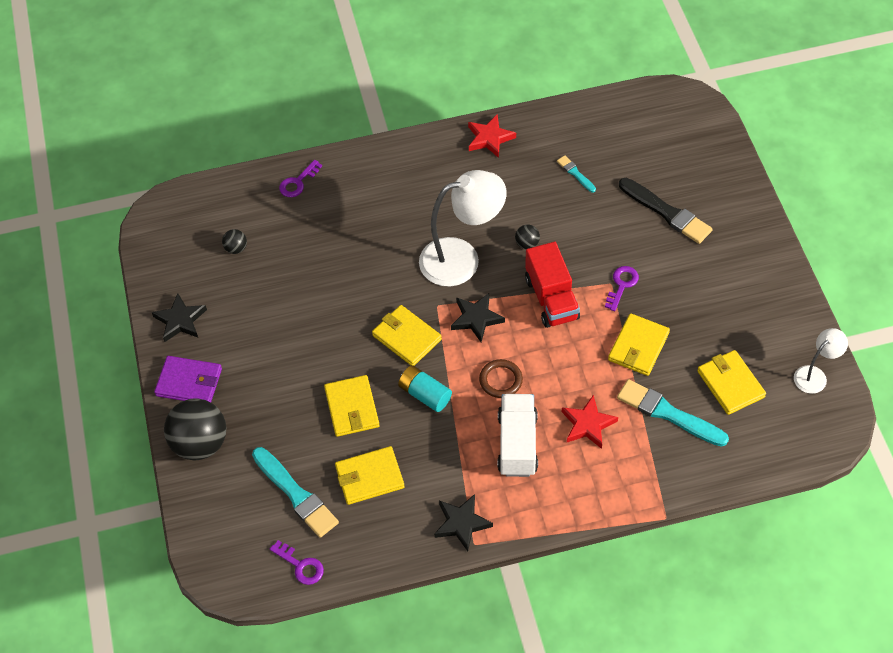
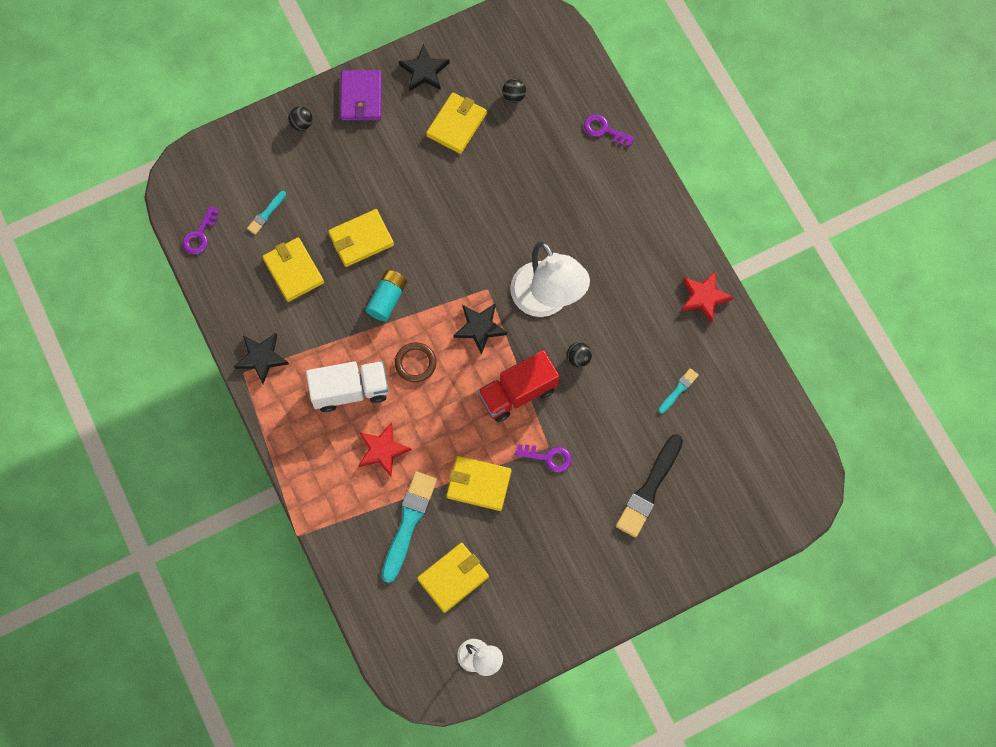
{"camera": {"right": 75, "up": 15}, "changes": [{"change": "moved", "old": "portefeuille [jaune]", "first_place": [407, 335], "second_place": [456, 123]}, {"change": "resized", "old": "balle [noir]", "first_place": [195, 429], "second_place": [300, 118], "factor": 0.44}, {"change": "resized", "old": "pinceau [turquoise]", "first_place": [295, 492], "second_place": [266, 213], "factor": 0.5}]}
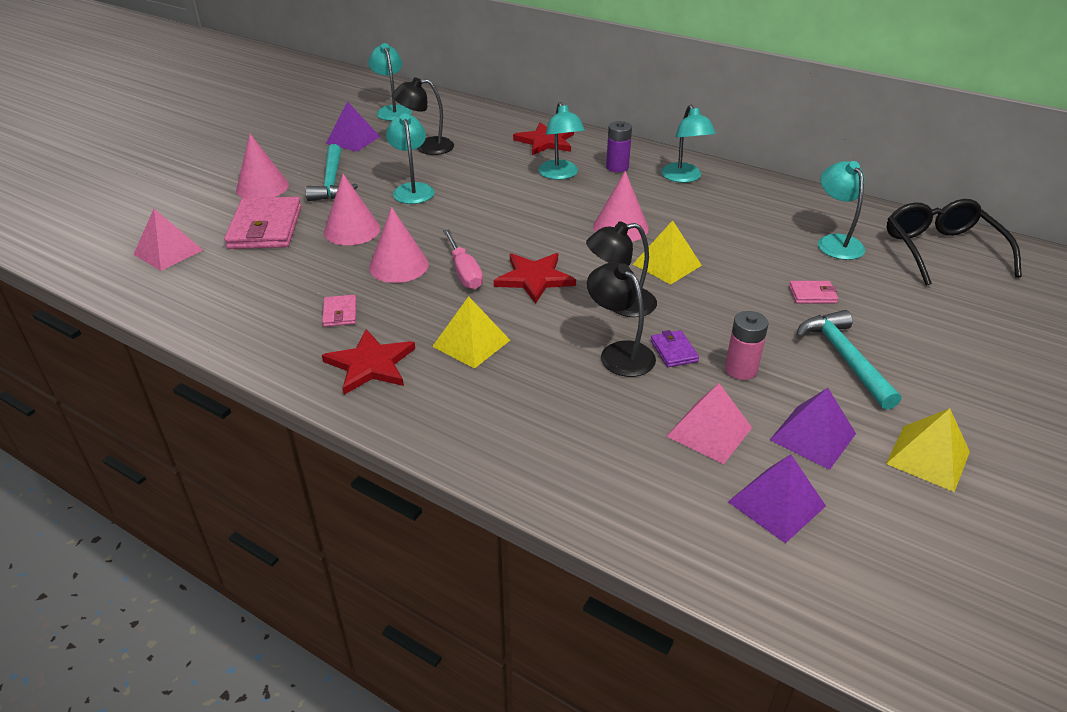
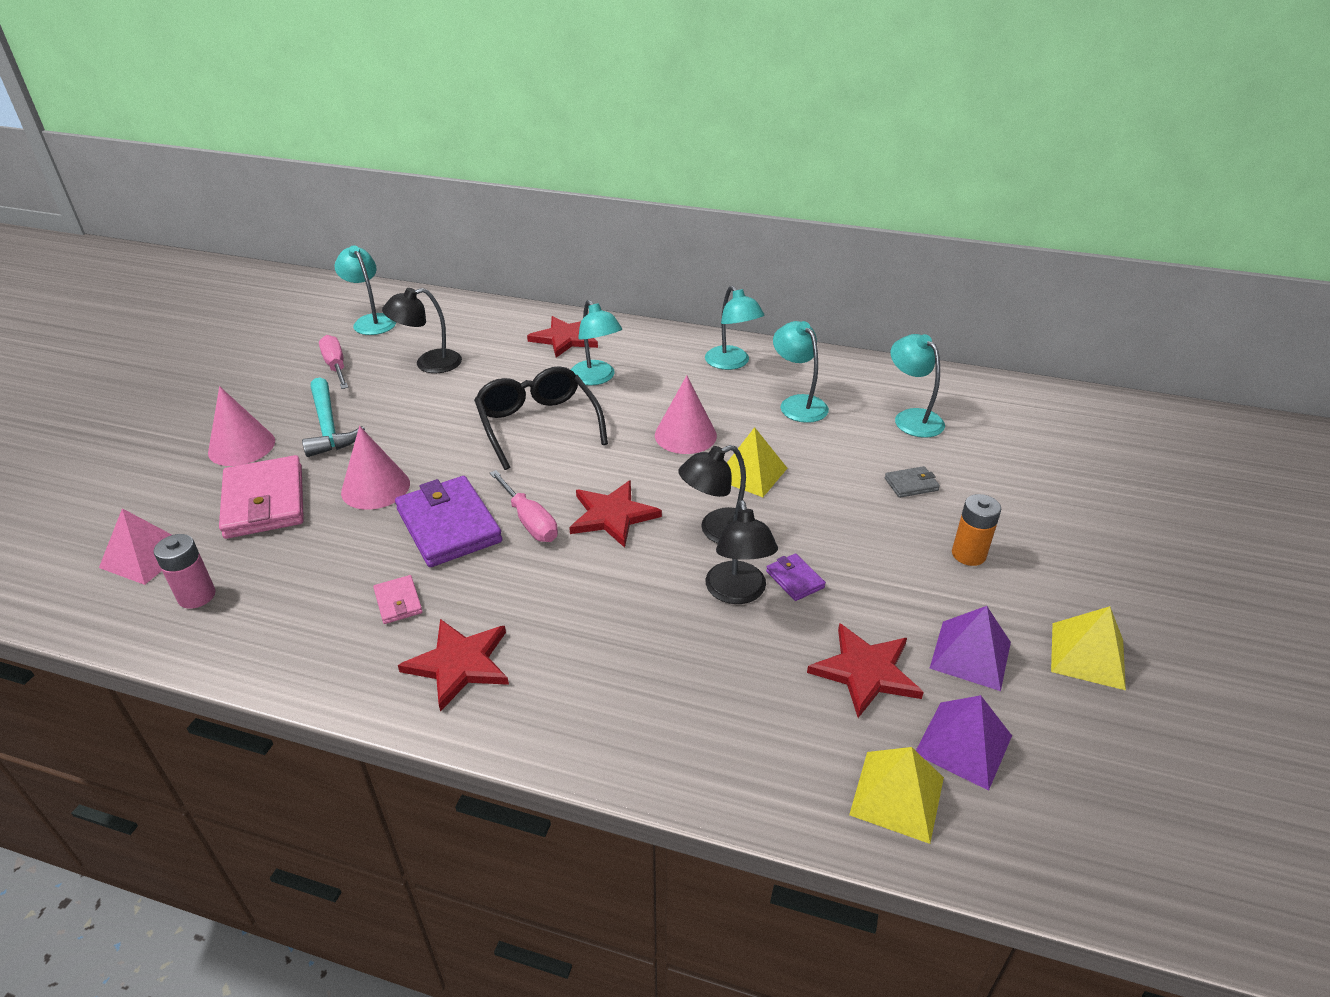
{"camera": {"right": -15, "up": 0}, "changes": [{"change": "removed", "old": "pile [violet]", "first_place": [619, 146]}, {"change": "moved", "old": "lampe [turquoise]", "first_place": [410, 158], "second_place": [801, 372]}, {"change": "moved", "old": "pyramide [jaune]", "first_place": [471, 332], "second_place": [896, 795]}, {"change": "moved", "old": "pile [rose]", "first_place": [746, 345], "second_place": [184, 571]}, {"change": "moved", "old": "lunettes [noir]", "first_place": [954, 242], "second_place": [541, 418]}, {"change": "replaced", "old": "pyramide [violet]", "new": "tournevis [rose]", "first_place": [353, 126], "second_place": [333, 362]}, {"change": "replaced", "old": "cône [rose]", "new": "portefeuille [violet]", "first_place": [399, 245], "second_place": [448, 521]}, {"change": "replaced", "old": "pyramide [rose]", "new": "étoile [rouge]", "first_place": [709, 423], "second_place": [865, 670]}, {"change": "replaced", "old": "marteau [turquoise]", "new": "pile [orange]", "first_place": [848, 360], "second_place": [976, 530]}, {"change": "recoloured", "old": "portefeuille [rose]", "new": "portefeuille [gris]", "first_place": [813, 292], "second_place": [912, 482]}, {"change": "turned", "old": "lampe [noir]", "first_place": [621, 319], "second_place": [741, 552], "degrees": -135}]}
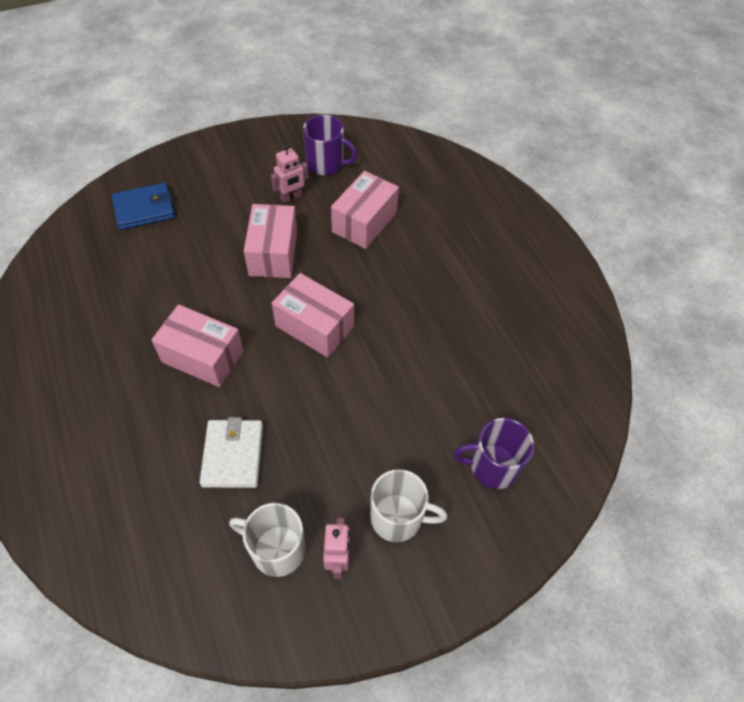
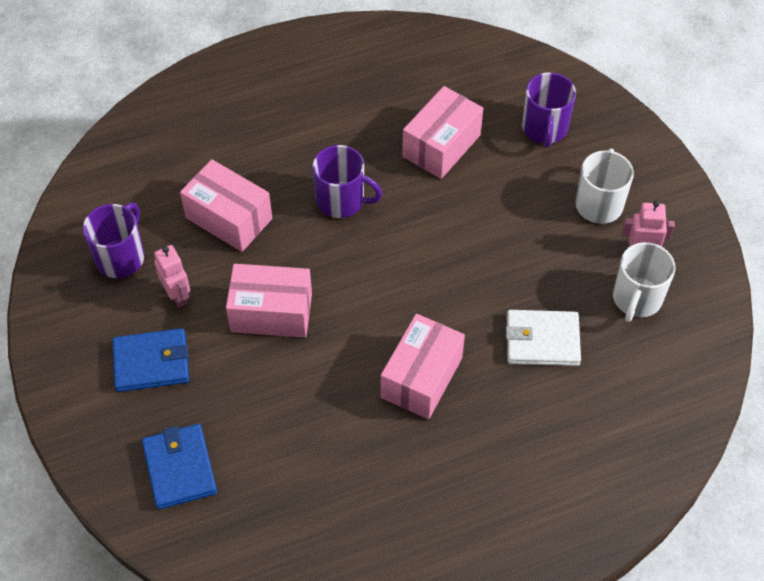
{"camera": {"right": -85, "up": 0}, "changes": [{"change": "added", "new": "portefeuille [bleu]", "second_place": [150, 360]}, {"change": "added", "new": "tasse [violet]", "second_place": [347, 181]}, {"change": "moved", "old": "boîte [rose]", "first_place": [313, 315], "second_place": [442, 132]}]}
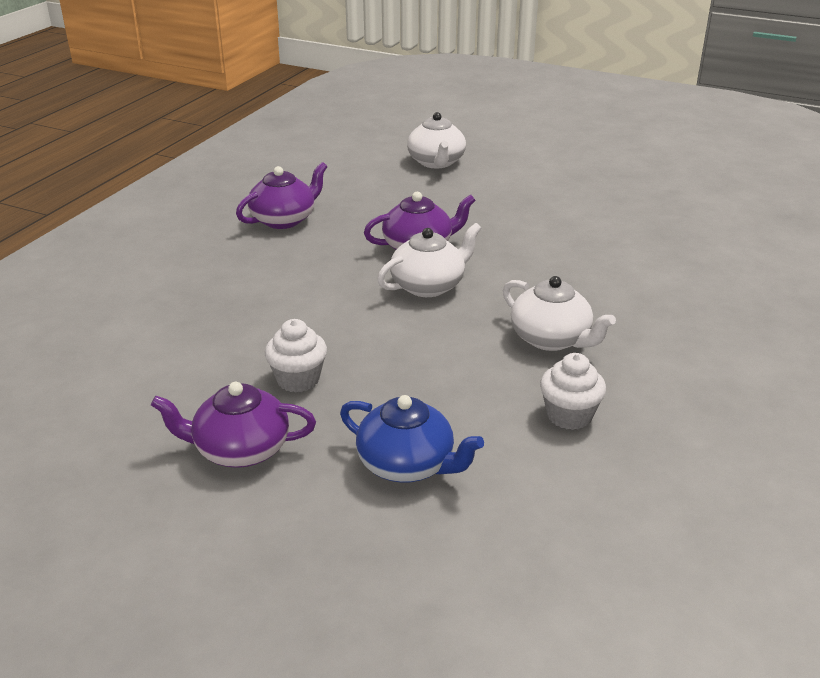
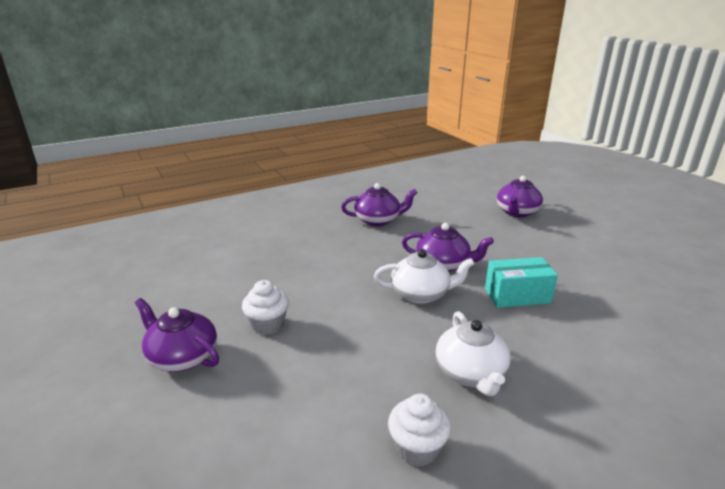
{"camera": {"right": 35, "up": -5}, "changes": [{"change": "removed", "old": "théière [bleu]", "first_place": [412, 439]}, {"change": "added", "new": "boîte [turquoise]", "second_place": [521, 282]}, {"change": "recoloured", "old": "théière [blanc]", "new": "théière [violet]", "first_place": [436, 140], "second_place": [520, 196]}]}
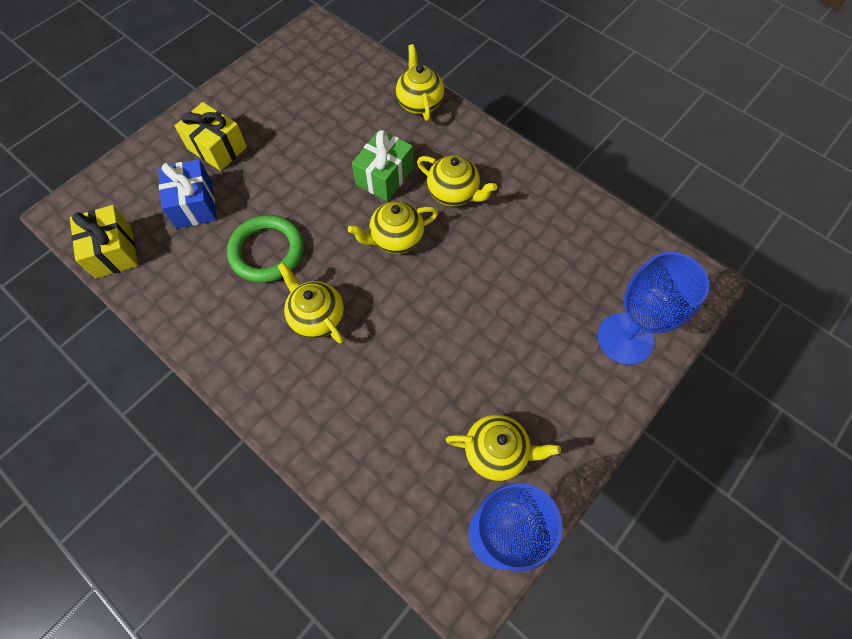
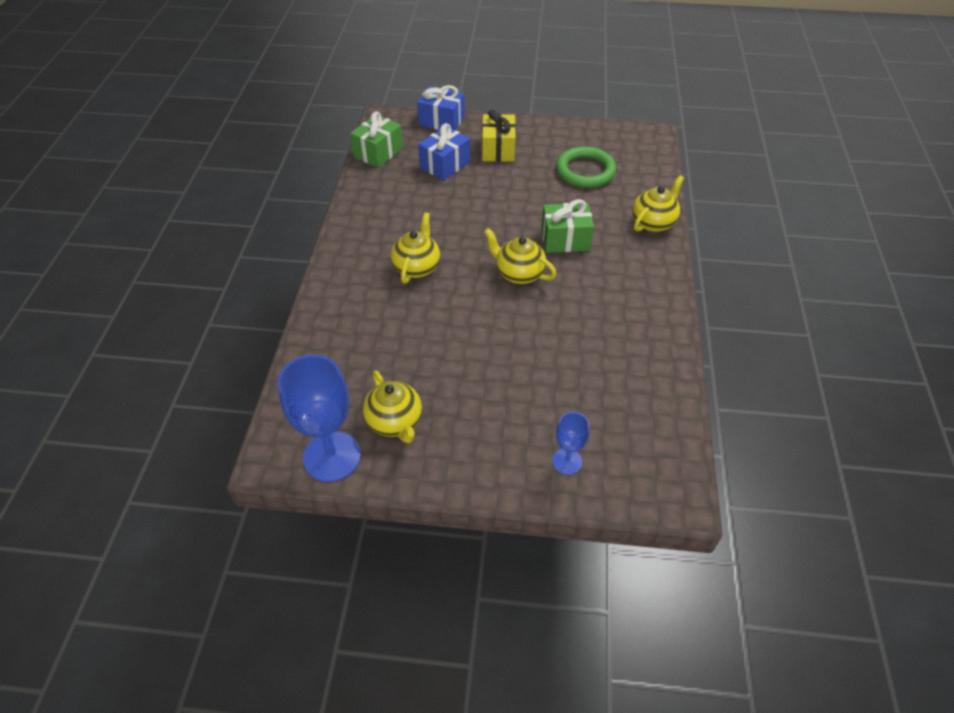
{"camera": {"right": 55, "up": -15}, "changes": [{"change": "removed", "old": "théière [jaune]", "first_place": [457, 180]}, {"change": "added", "new": "cadeau [bleu]", "second_place": [441, 108]}, {"change": "moved", "old": "anneau [vert]", "first_place": [265, 249], "second_place": [586, 167]}, {"change": "recoloured", "old": "cadeau [jaune]", "new": "cadeau [vert]", "first_place": [104, 242], "second_place": [376, 139]}, {"change": "resized", "old": "verre à pied [bleu]", "first_place": [654, 308], "second_place": [571, 443], "factor": 0.52}]}
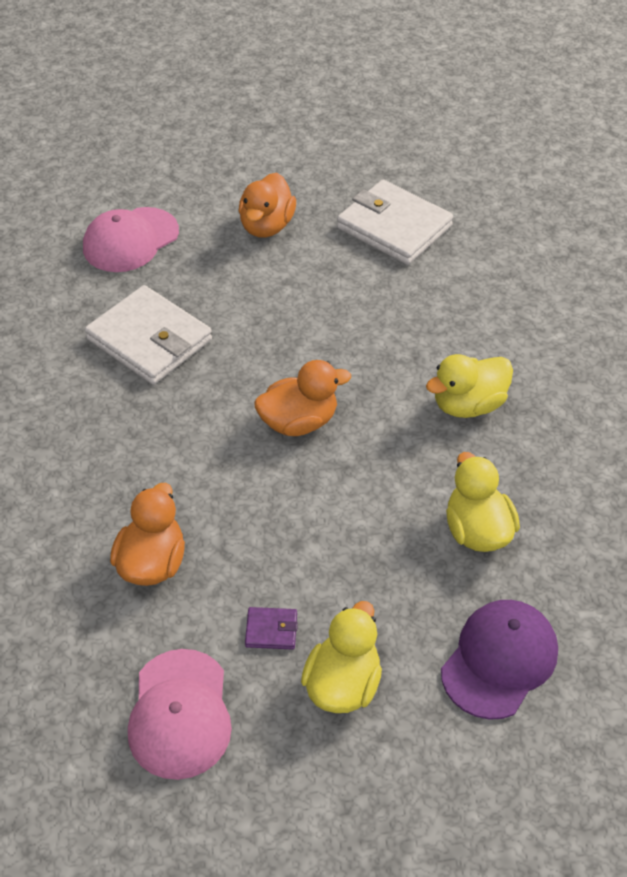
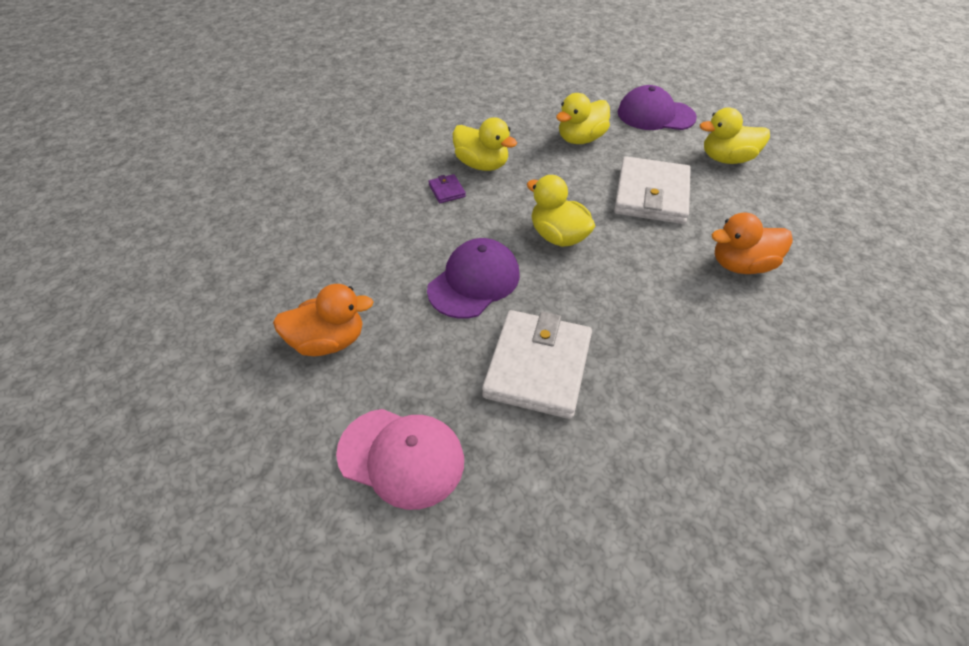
{"camera": {"right": -115, "up": 0}, "changes": [{"change": "removed", "old": "casquette [rose]", "first_place": [180, 714]}, {"change": "added", "new": "casquette [violet]", "second_place": [473, 278]}, {"change": "moved", "old": "portefeuille [violet]", "first_place": [271, 628], "second_place": [447, 188]}, {"change": "moved", "old": "portefeuille [blanc]", "first_place": [395, 222], "second_place": [652, 190]}, {"change": "recoloured", "old": "canard [orange]", "new": "canard [jaune]", "first_place": [302, 398], "second_place": [561, 211]}]}
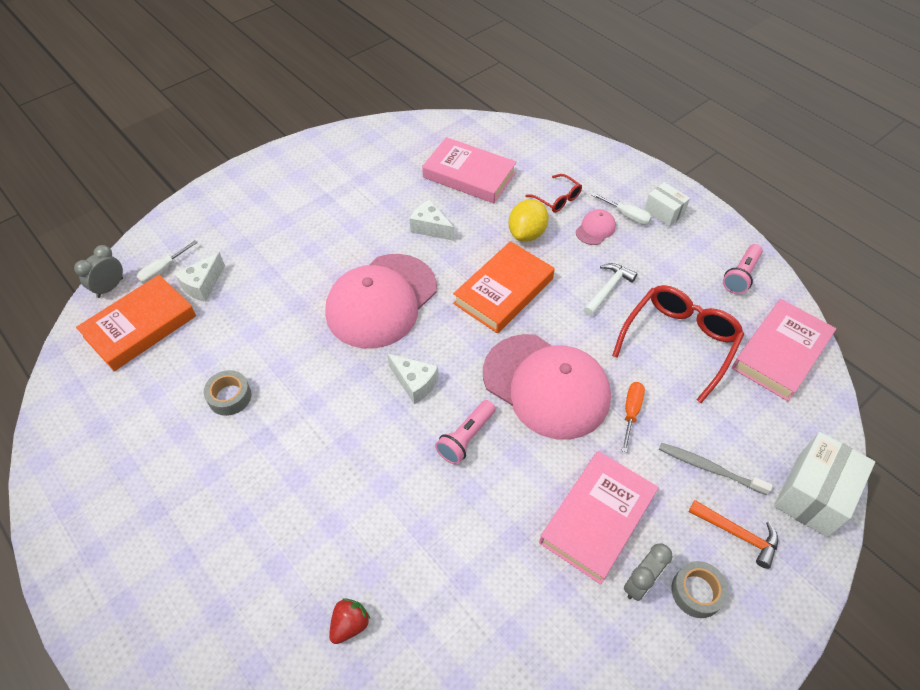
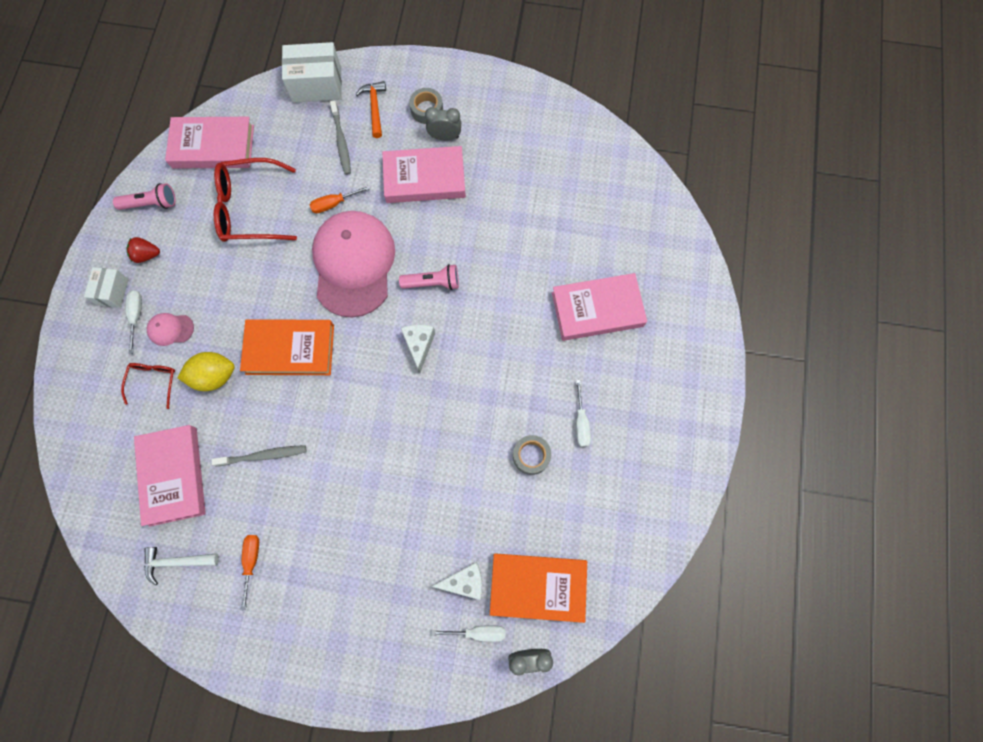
{"camera": {"right": -130, "up": 20}, "changes": [{"change": "removed", "old": "casquette [rose]", "first_place": [381, 301]}, {"change": "added", "new": "tournevis [orange]", "second_place": [250, 572]}, {"change": "added", "new": "livre [rose]", "second_place": [599, 307]}, {"change": "added", "new": "tournevis [blanc]", "second_place": [583, 413]}, {"change": "moved", "old": "fraise [rouge]", "first_place": [349, 621], "second_place": [143, 250]}, {"change": "moved", "old": "marteau [blanc]", "first_place": [610, 289], "second_place": [181, 566]}, {"change": "replaced", "old": "fromage [blanc]", "new": "brosse à dents [gris]", "first_place": [431, 220], "second_place": [259, 455]}]}
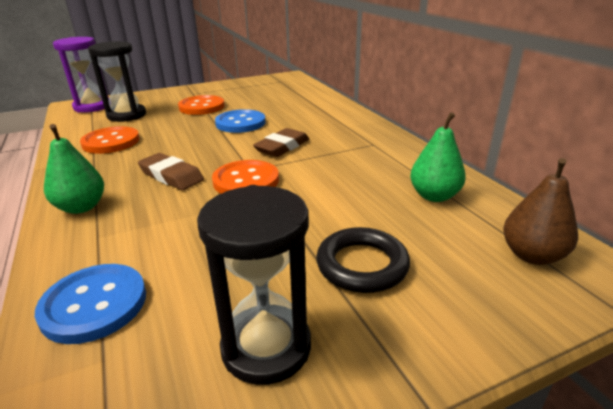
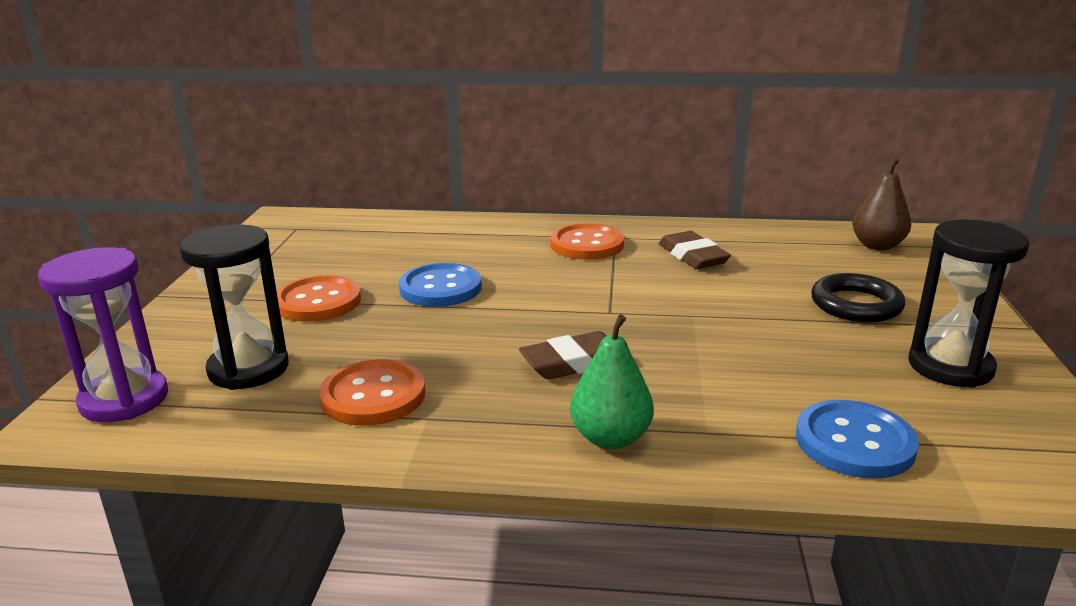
{"camera": {"right": -60, "up": -5}, "changes": [{"change": "removed", "old": "poire [vert]", "first_place": [438, 157]}, {"change": "moved", "old": "bouton [orange]", "first_place": [245, 177], "second_place": [587, 241]}, {"change": "moved", "old": "gomme [marron]", "first_place": [281, 142], "second_place": [695, 250]}]}
